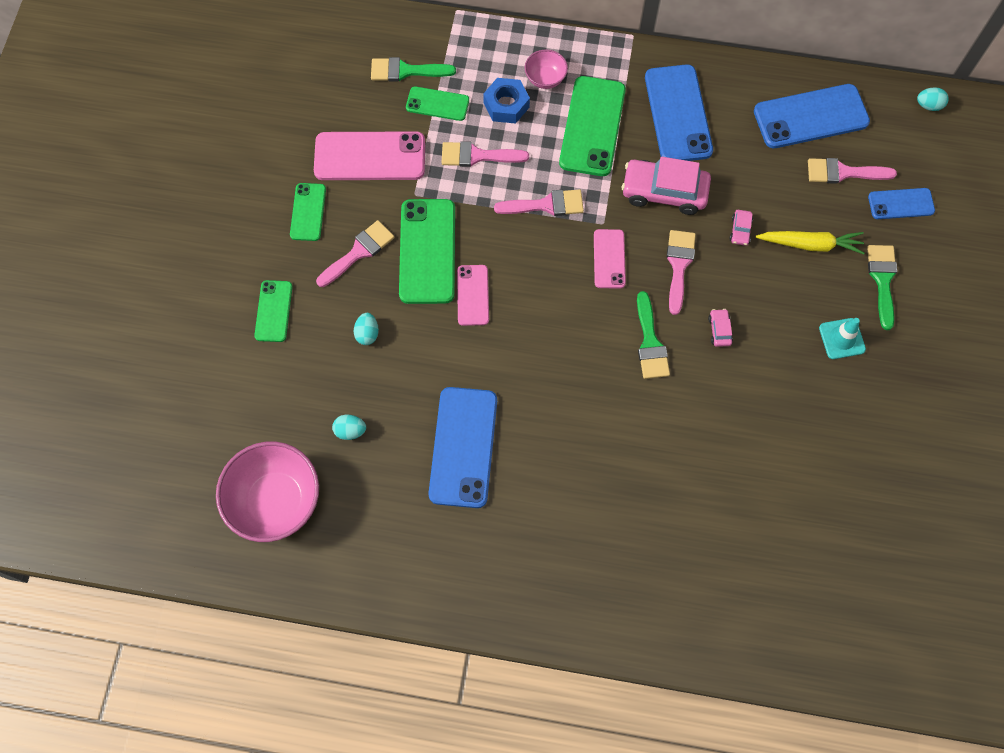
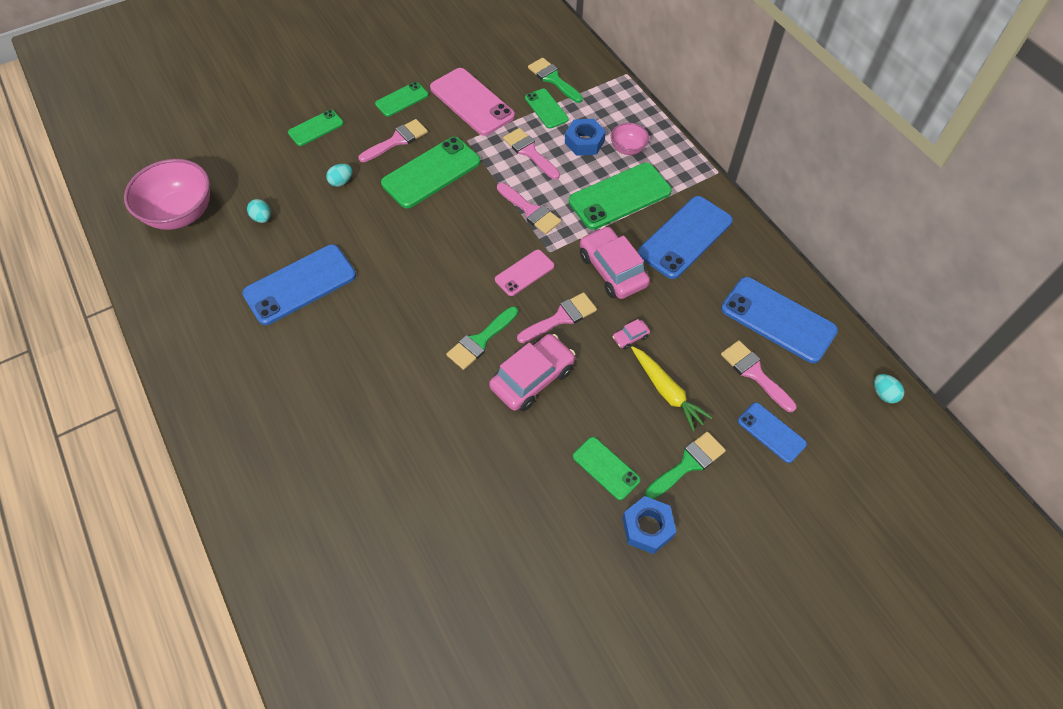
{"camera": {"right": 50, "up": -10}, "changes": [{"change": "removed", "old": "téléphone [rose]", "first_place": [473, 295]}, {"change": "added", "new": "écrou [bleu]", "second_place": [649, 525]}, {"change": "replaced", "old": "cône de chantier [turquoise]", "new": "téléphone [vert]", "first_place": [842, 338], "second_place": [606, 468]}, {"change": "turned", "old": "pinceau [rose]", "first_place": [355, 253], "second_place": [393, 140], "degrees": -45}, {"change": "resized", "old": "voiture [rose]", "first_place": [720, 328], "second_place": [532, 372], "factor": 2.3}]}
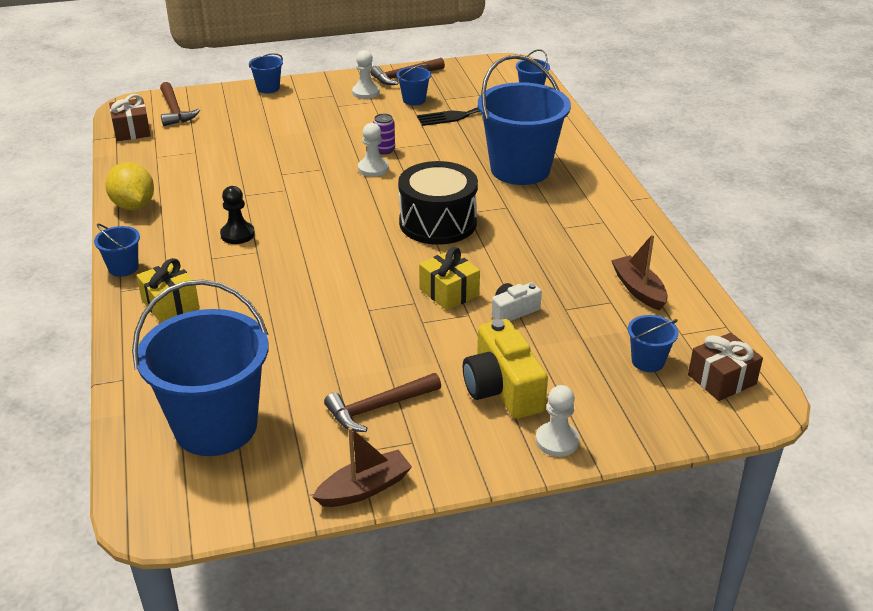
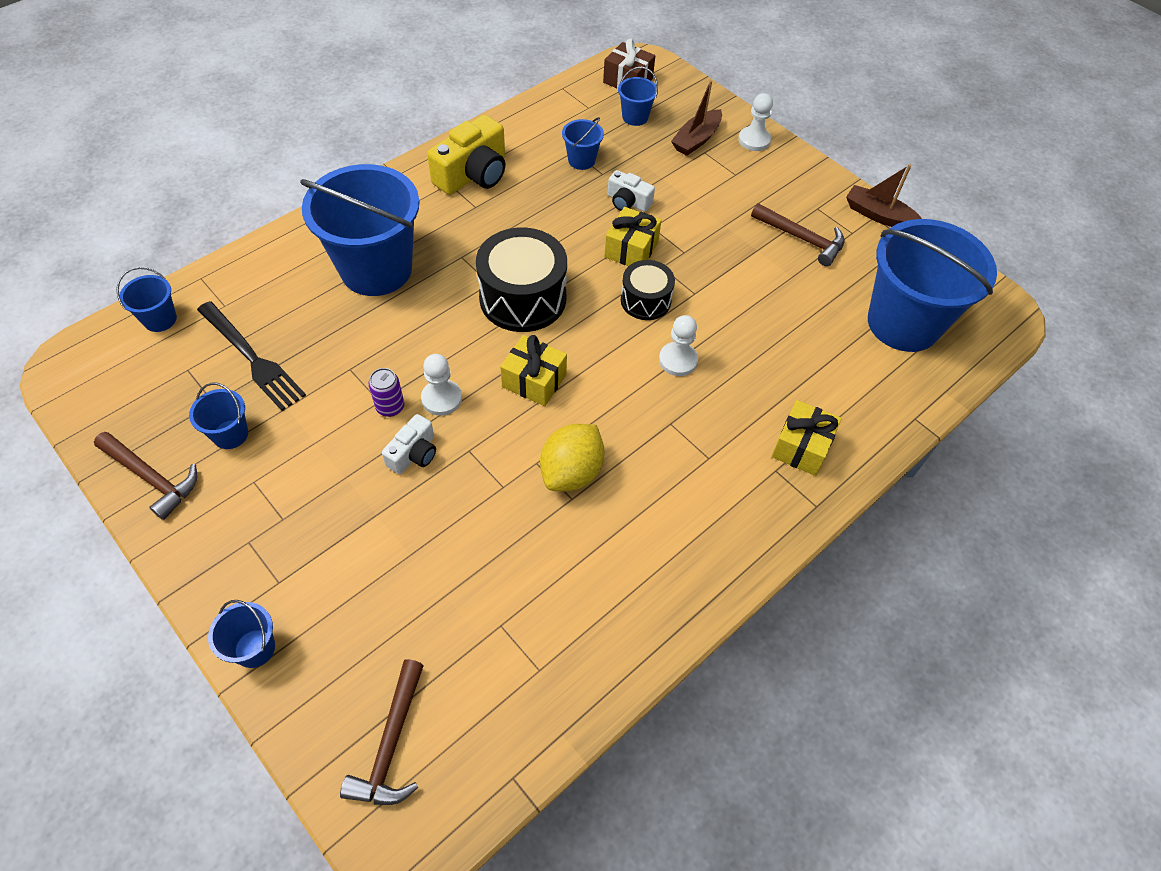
{"camera": {"right": -120, "up": 20}, "changes": [{"change": "removed", "old": "cadeau [marron]", "first_place": [130, 117]}, {"change": "removed", "old": "pion [noir]", "first_place": [237, 215]}, {"change": "added", "new": "appareil photo [blanc]", "second_place": [409, 444]}, {"change": "added", "new": "cadeau [jaune]", "second_place": [533, 370]}, {"change": "added", "new": "tambour [noir]", "second_place": [648, 290]}, {"change": "moved", "old": "seau [bleu]", "first_place": [117, 250], "second_place": [583, 143]}, {"change": "moved", "old": "citron [jaune]", "first_place": [129, 186], "second_place": [572, 457]}, {"change": "moved", "old": "pion [blanc]", "first_place": [366, 74], "second_place": [678, 345]}, {"change": "moved", "old": "appareil photo [jaune]", "first_place": [505, 369], "second_place": [466, 155]}, {"change": "moved", "old": "bateau [marron]", "first_place": [639, 272], "second_place": [696, 118]}, {"change": "turned", "old": "marteau [marron]", "first_place": [180, 104], "second_place": [382, 732], "degrees": 150}]}
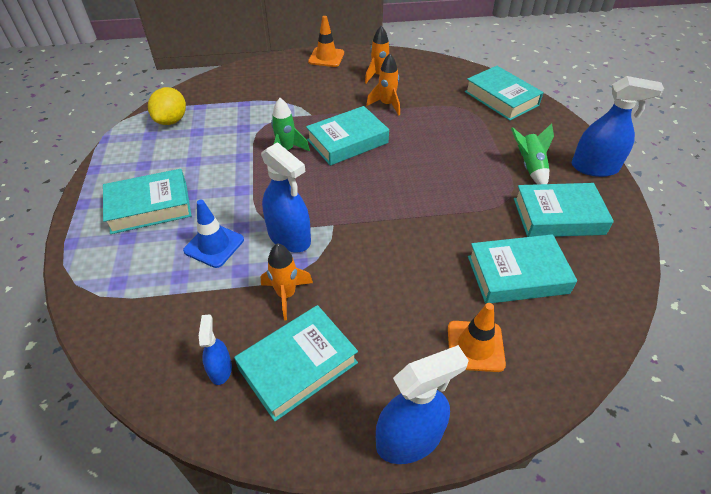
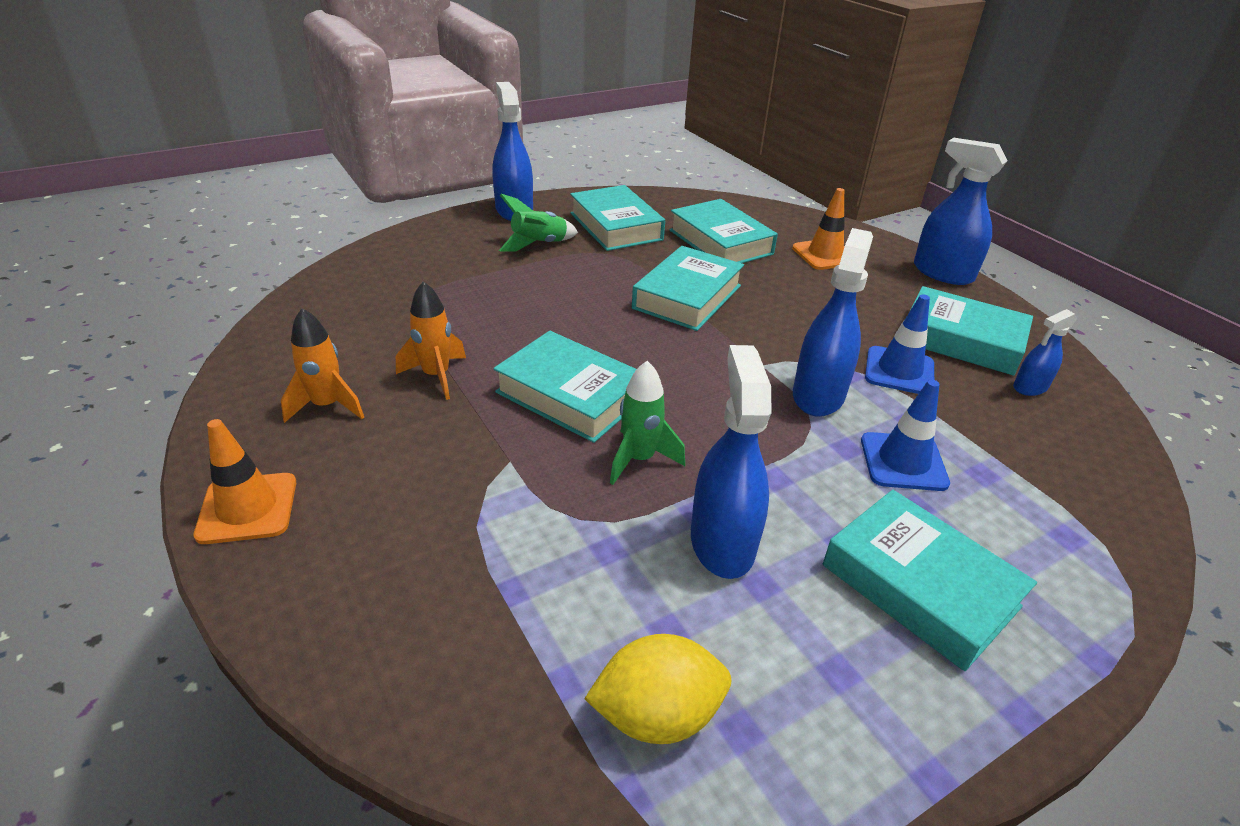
{"camera": {"right": -115, "up": -10}, "changes": [{"change": "added", "new": "vaporisateur [bleu]", "second_place": [731, 462]}, {"change": "moved", "old": "livre [turquoise]", "first_place": [504, 93], "second_place": [688, 288]}, {"change": "replaced", "old": "fusée [orange]", "new": "cône de chantier [bleu]", "first_place": [287, 281], "second_place": [899, 344]}]}
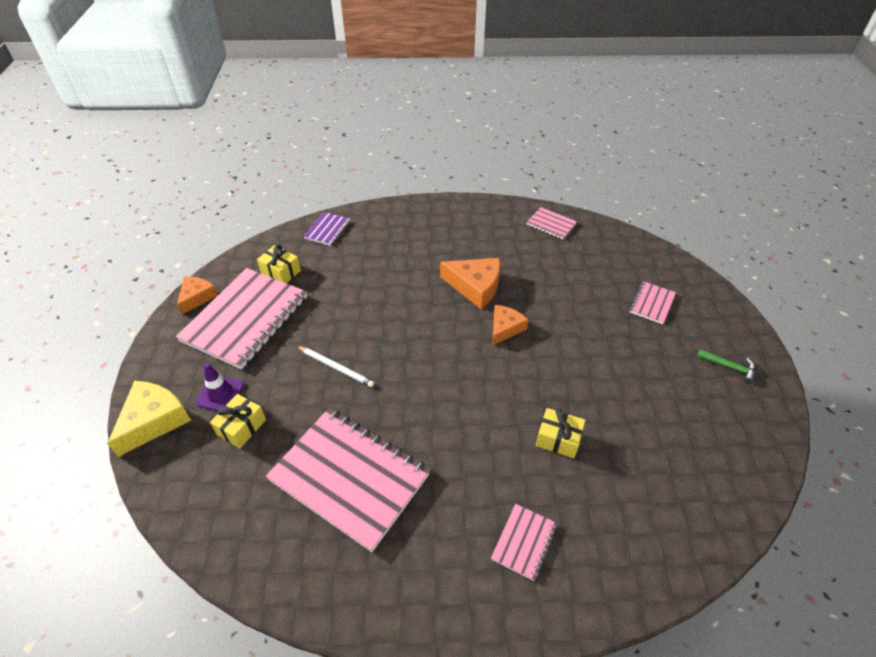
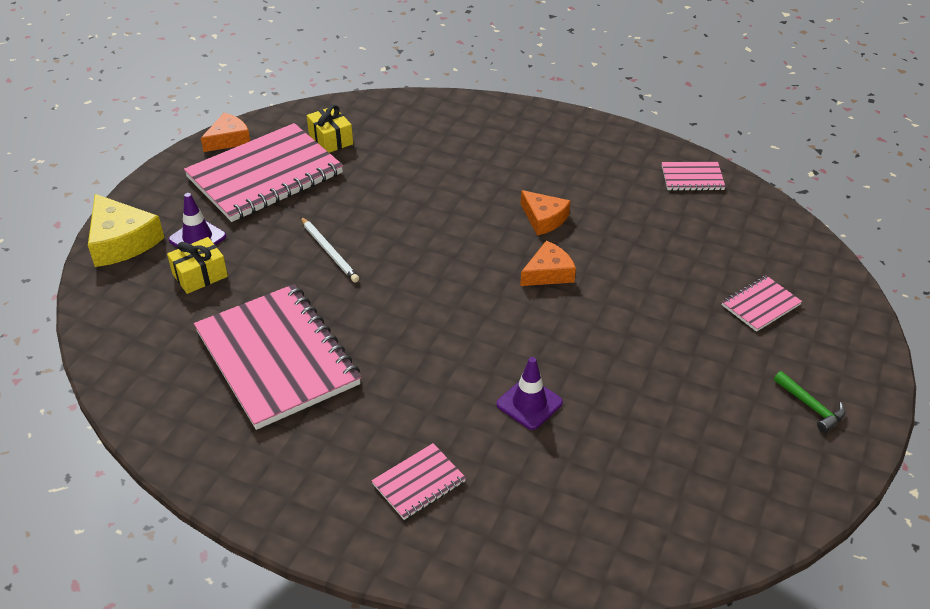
{"camera": {"right": 25, "up": -5}, "changes": [{"change": "removed", "old": "carnet [violet]", "first_place": [326, 229]}, {"change": "replaced", "old": "cadeau [jaune]", "new": "cône de chantier [violet]", "first_place": [560, 433], "second_place": [529, 393]}, {"change": "turned", "old": "fromage [jaune]", "first_place": [149, 419], "second_place": [126, 230], "degrees": 90}, {"change": "turned", "old": "carnet [rose]", "first_place": [551, 223], "second_place": [693, 176], "degrees": -60}, {"change": "resized", "old": "fromage [orange]", "first_place": [470, 283], "second_place": [545, 213], "factor": 0.65}]}
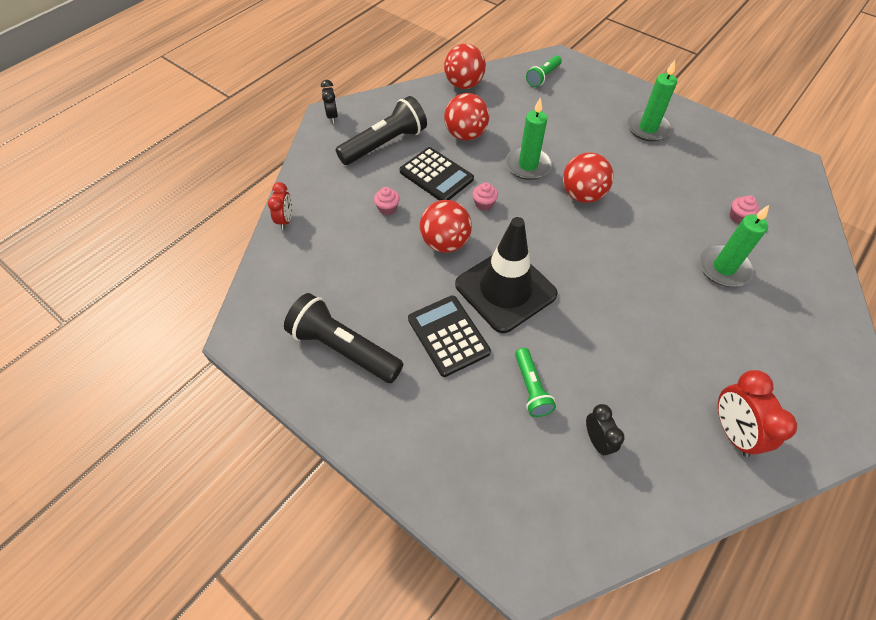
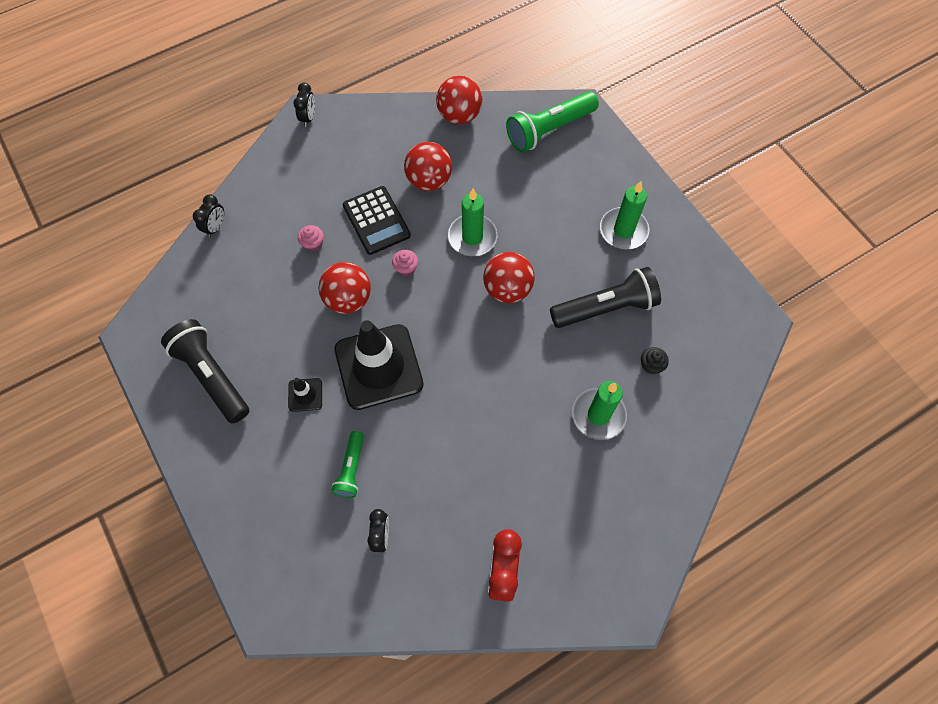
{"camera": {"right": 20, "up": 10}, "changes": [{"change": "moved", "old": "lampe de poche [noir]", "first_place": [381, 130], "second_place": [605, 297]}, {"change": "replaced", "old": "calculatrice [noir]", "new": "cône de chantier [noir]", "first_place": [449, 336], "second_place": [305, 395]}, {"change": "recoloured", "old": "réveil [rouge]", "new": "réveil [noir]", "first_place": [280, 206], "second_place": [208, 215]}, {"change": "recoloured", "old": "muffin [rose]", "new": "muffin [noir]", "first_place": [744, 209], "second_place": [655, 361]}, {"change": "resized", "old": "lampe de poche [vert]", "first_place": [544, 71], "second_place": [552, 121], "factor": 1.77}]}
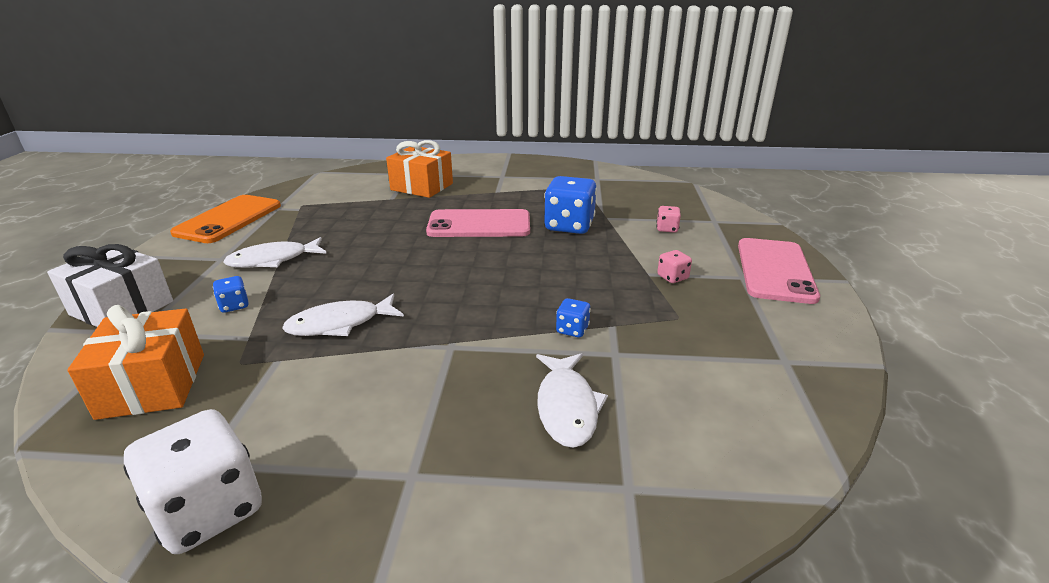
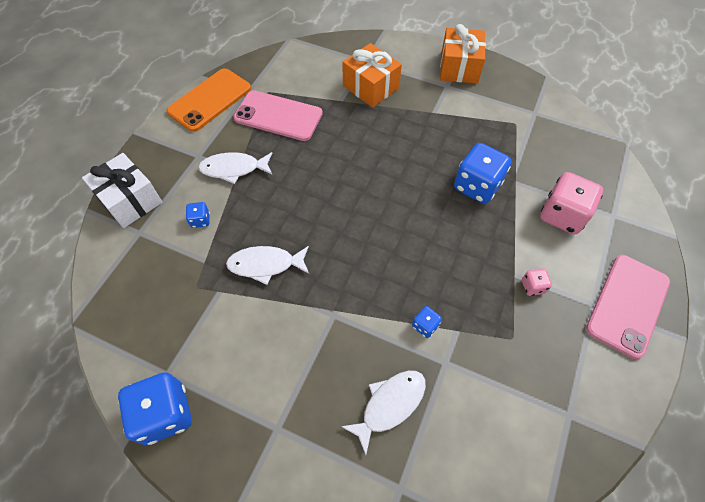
{"camera": {"right": 20, "up": 30}, "changes": [{"change": "moved", "old": "cadeau [orange]", "first_place": [136, 362], "second_place": [463, 54]}, {"change": "moved", "old": "téléphone [rose]", "first_place": [478, 223], "second_place": [278, 115]}, {"change": "recoloured", "old": "dé [blanc]", "new": "dé [bleu]", "first_place": [192, 481], "second_place": [155, 408]}, {"change": "turned", "old": "poisson [blanc]", "first_place": [572, 400], "second_place": [383, 412], "degrees": -150}, {"change": "resized", "old": "dé [rose]", "first_place": [669, 219], "second_place": [571, 203], "factor": 2.14}]}
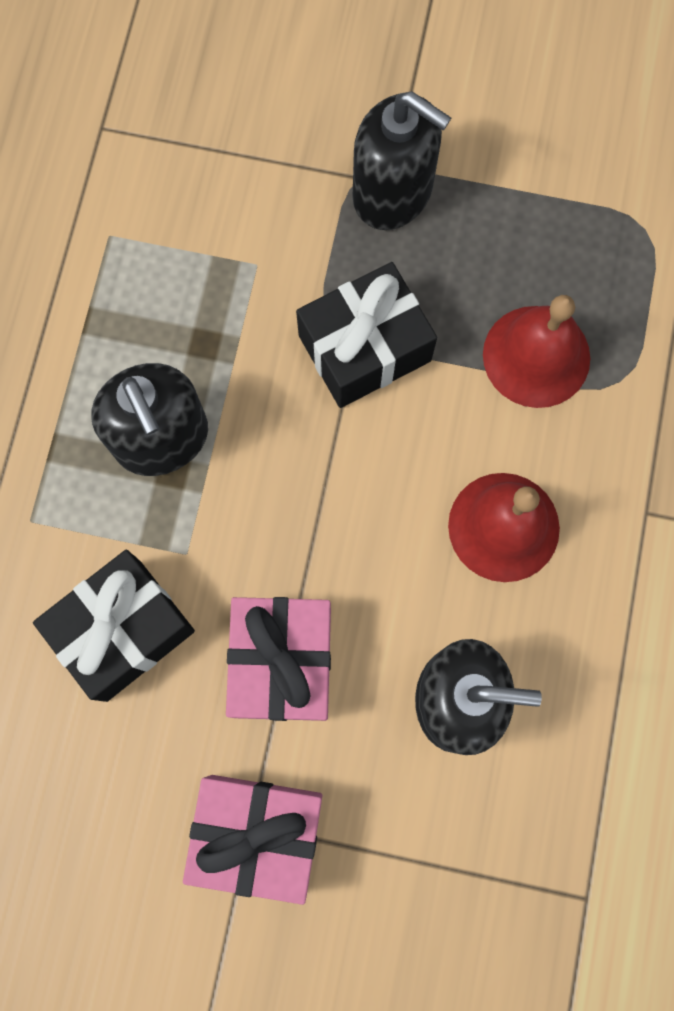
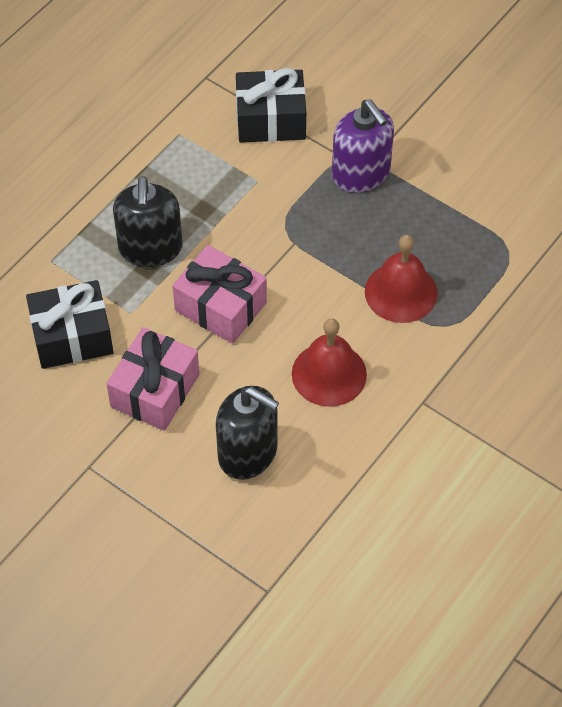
{"camera": {"right": 25, "up": -20}, "changes": [{"change": "moved", "old": "cadeau [rose]", "first_place": [252, 840], "second_place": [219, 294]}, {"change": "moved", "old": "cadeau [noir]", "first_place": [366, 335], "second_place": [271, 105]}, {"change": "recoloured", "old": "distributeur de savon [noir]", "new": "distributeur de savon [violet]", "first_place": [402, 160], "second_place": [363, 146]}]}
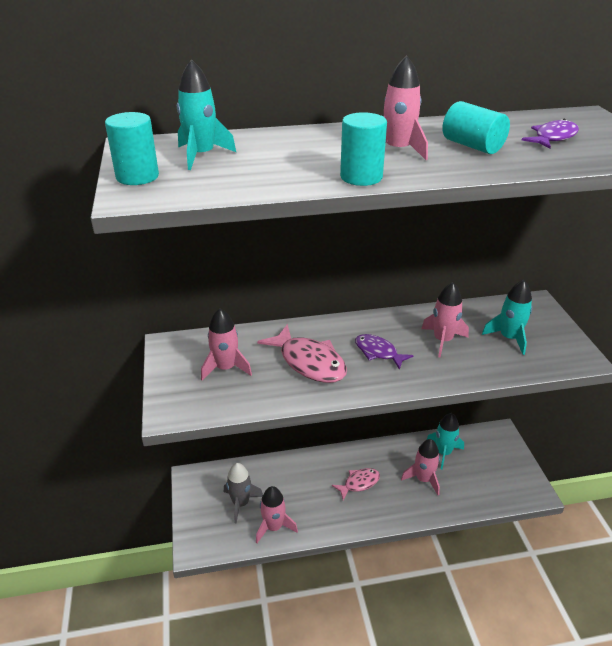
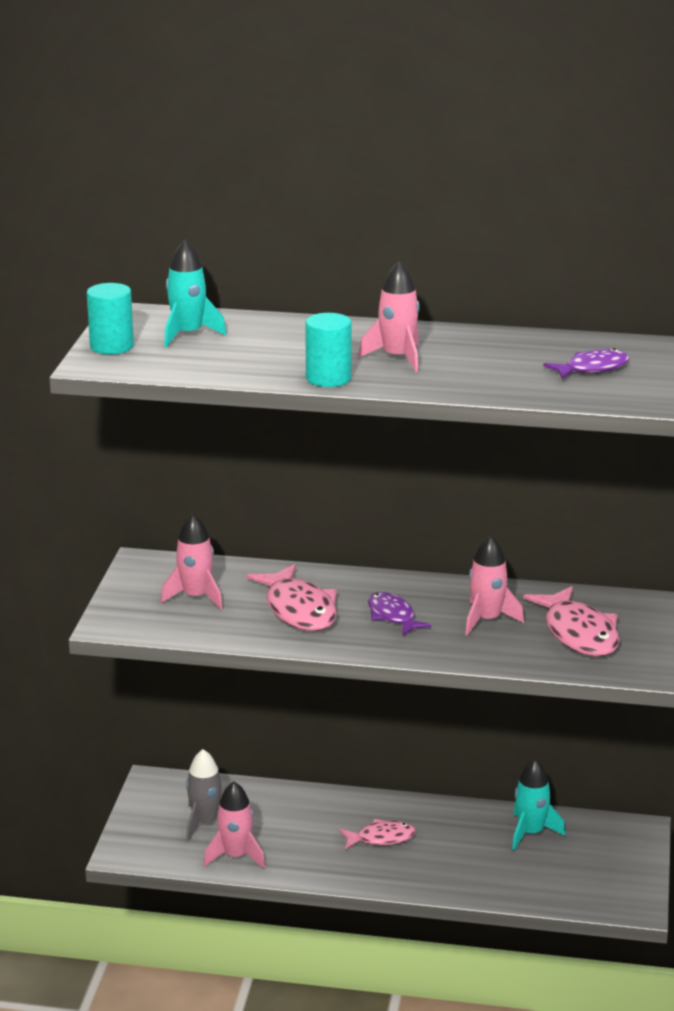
{"camera": {"right": 20, "up": -10}, "changes": [{"change": "removed", "old": "fusée [rose]", "first_place": [420, 467]}, {"change": "removed", "old": "cylindre [turquoise]", "first_place": [476, 127]}, {"change": "replaced", "old": "fusée [turquoise]", "new": "poisson [rose]", "first_place": [507, 317], "second_place": [571, 621]}]}
